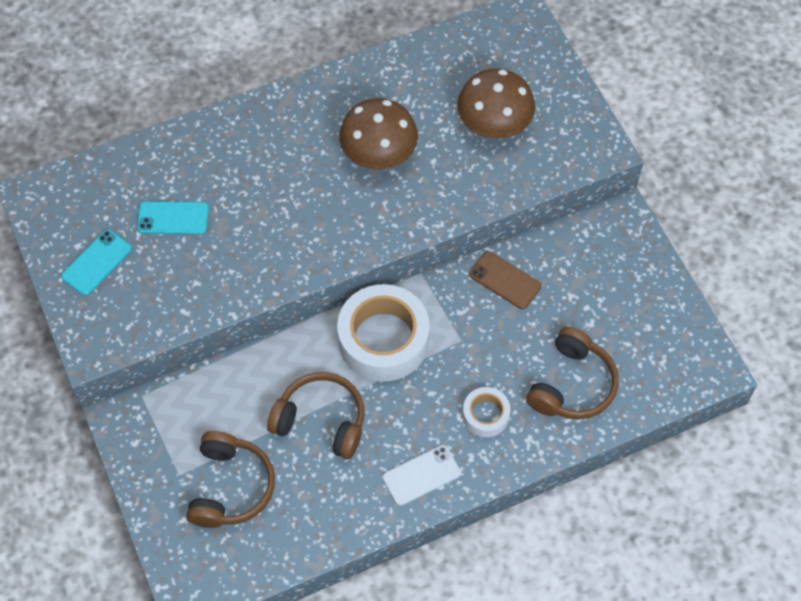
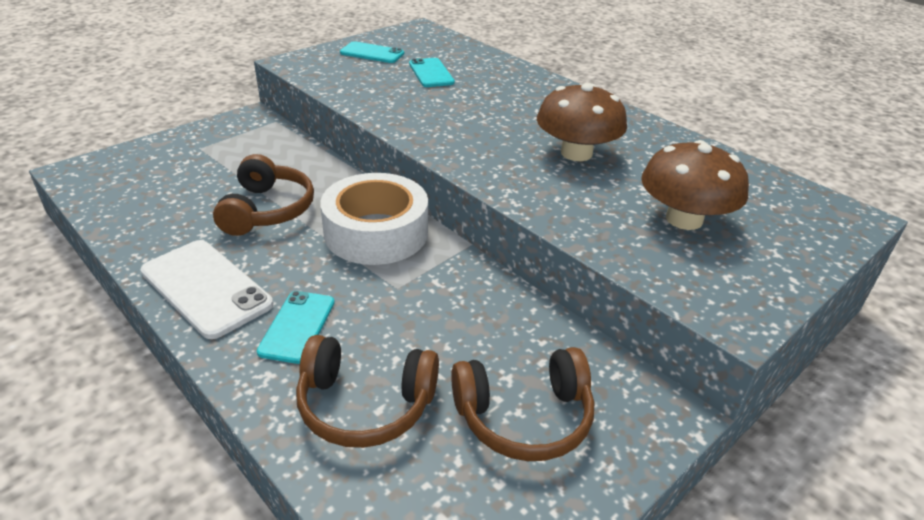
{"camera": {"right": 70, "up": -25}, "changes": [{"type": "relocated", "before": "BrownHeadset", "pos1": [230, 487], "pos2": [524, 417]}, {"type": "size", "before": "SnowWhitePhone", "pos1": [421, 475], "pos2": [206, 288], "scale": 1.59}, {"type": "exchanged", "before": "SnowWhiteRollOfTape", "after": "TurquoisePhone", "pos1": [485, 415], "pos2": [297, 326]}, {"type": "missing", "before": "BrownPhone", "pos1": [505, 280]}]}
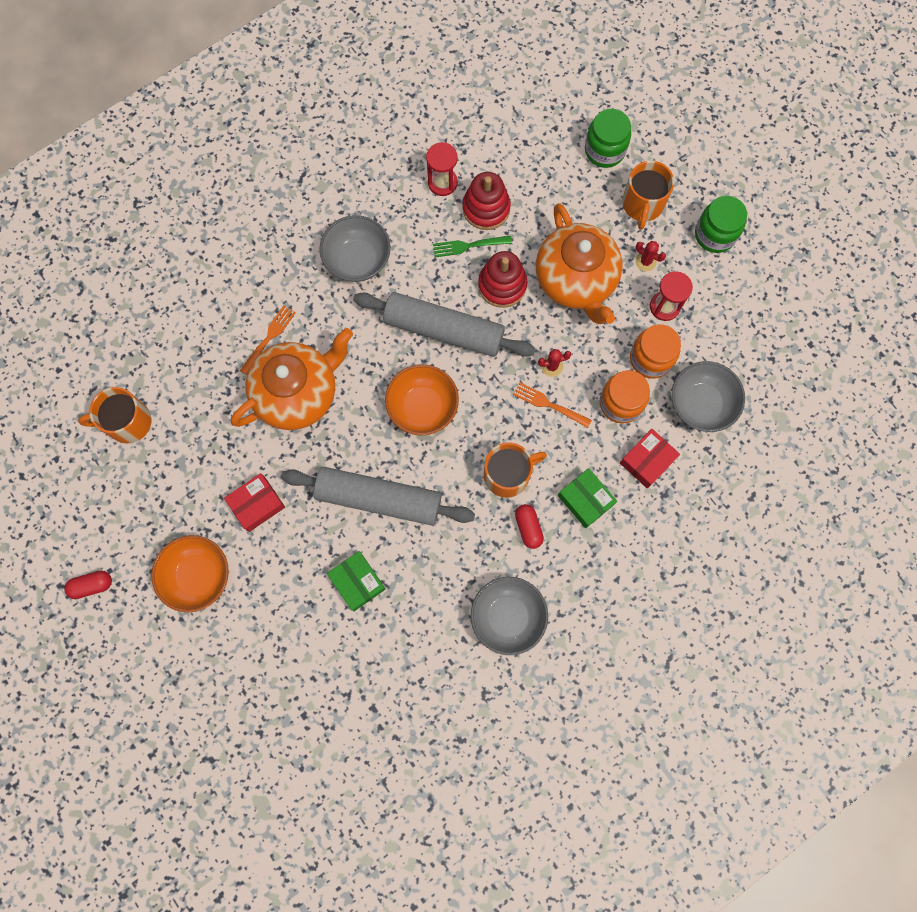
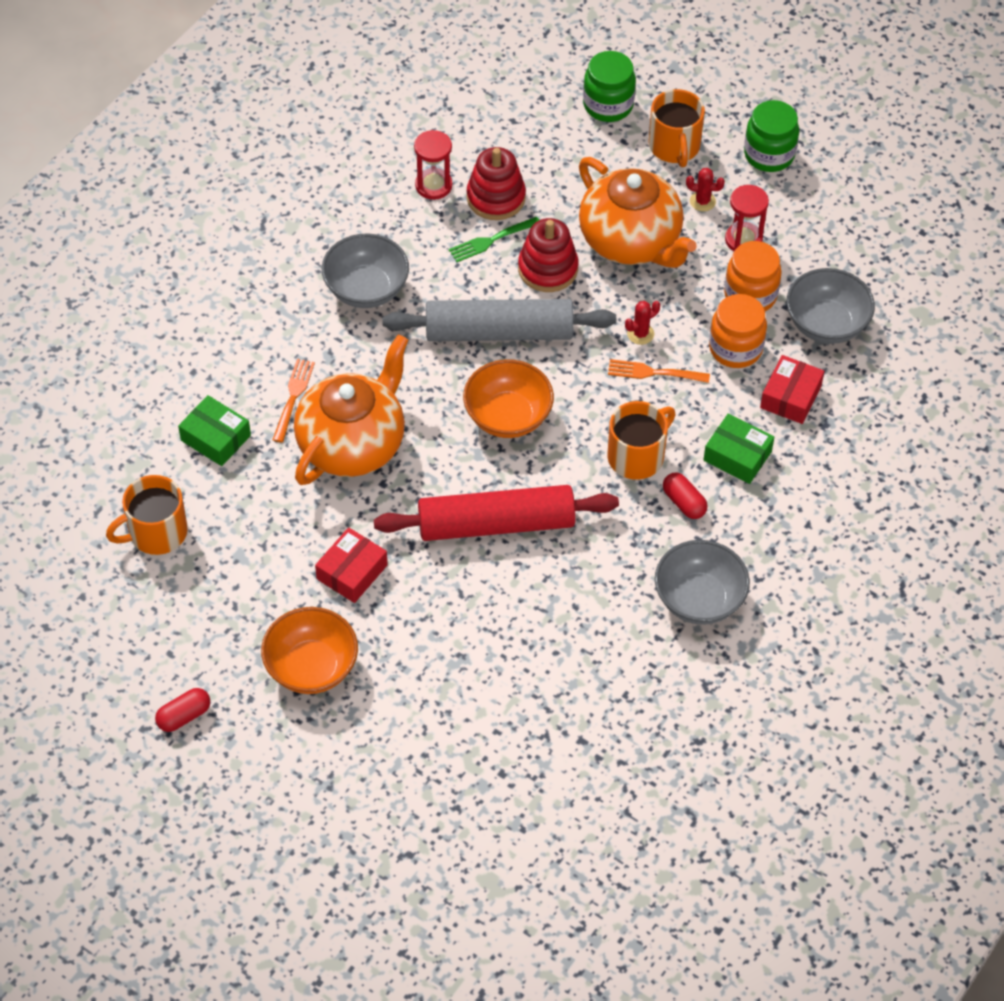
{"camera": {"right": -20, "up": -20}, "changes": [{"type": "colour", "before": "GreyDoughRoller", "after": "ScarletDoughRoller", "pos1": [379, 499], "pos2": [496, 524]}, {"type": "relocated", "before": "LeafGreenBox", "pos1": [357, 582], "pos2": [216, 438]}]}
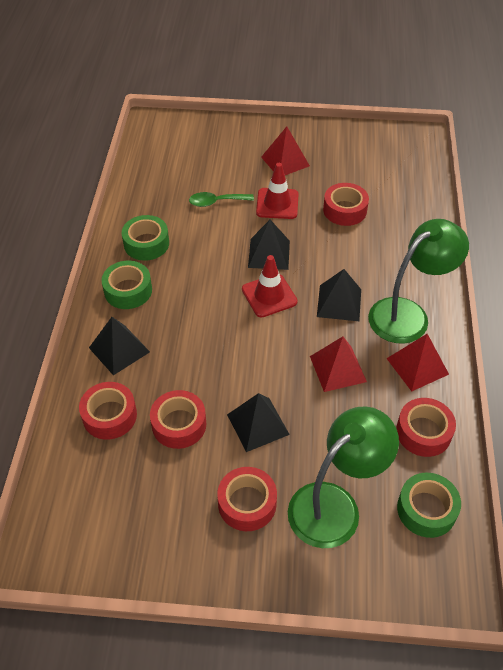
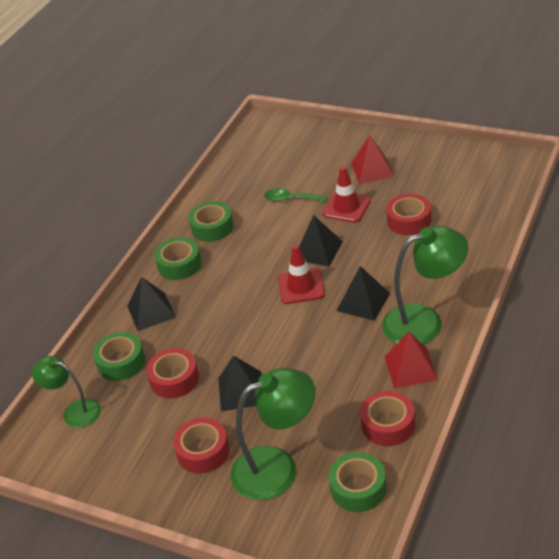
{"camera": {"right": 25, "up": -10}, "changes": [{"type": "colour", "before": "ScarletRollOfTape", "after": "LeafGreenRollOfTape", "pos1": [109, 416], "pos2": [121, 362]}, {"type": "missing", "before": "ScarletPyramidShape", "pos1": [337, 369]}, {"type": "appeared", "after": "LeafGreenReadingLamp", "pos2": [75, 411]}]}
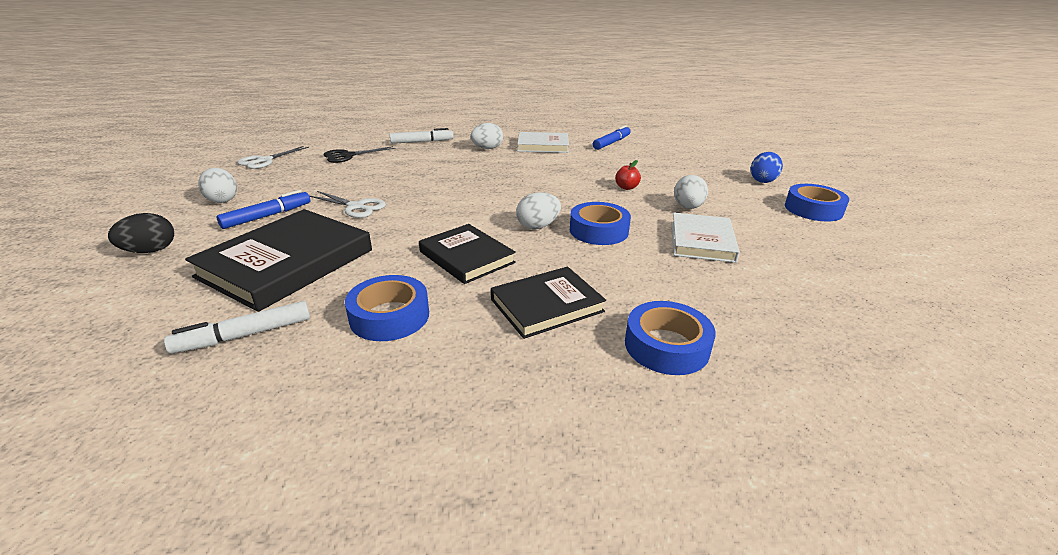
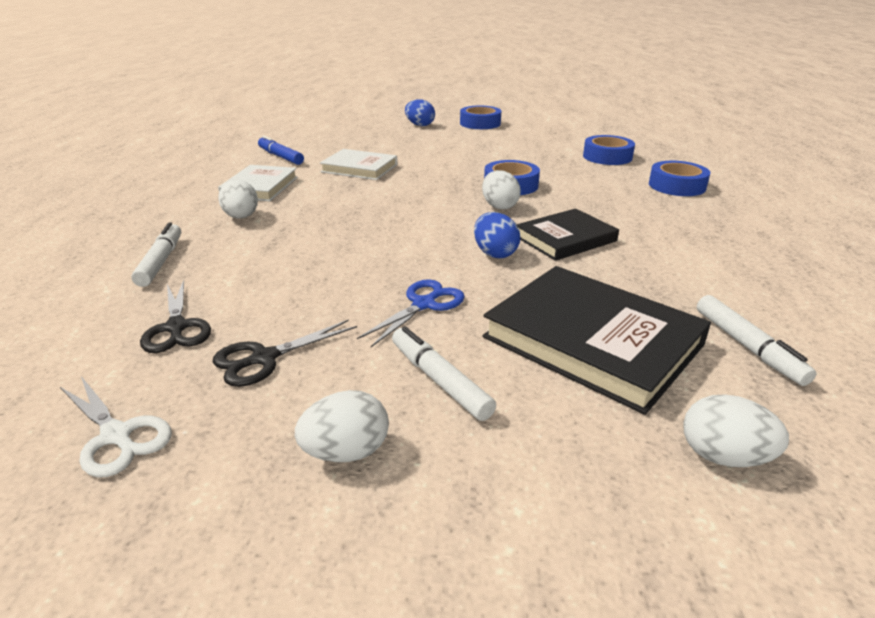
{"camera": {"right": -80, "up": 0}, "changes": [{"type": "missing", "before": "JetBlackToyEgg", "pos1": [150, 251]}, {"type": "colour", "before": "CobaltMarkerPen", "after": "SnowWhiteMarkerPen", "pos1": [267, 216], "pos2": [439, 380]}, {"type": "colour", "before": "SnowWhiteShears", "after": "CobaltShears", "pos1": [356, 207], "pos2": [424, 304]}, {"type": "relocated", "before": "CobaltRollOfTape", "pos1": [389, 316], "pos2": [607, 157]}, {"type": "missing", "before": "JetBlackHardcover", "pos1": [546, 305]}, {"type": "missing", "before": "ScarletApple", "pos1": [626, 187]}, {"type": "relocated", "before": "SnowWhiteHardcover", "pos1": [702, 241], "pos2": [359, 168]}, {"type": "relocated", "before": "SnowWhiteToyEgg", "pos1": [687, 207], "pos2": [723, 456]}, {"type": "appeared", "after": "JetBlackShears", "pos2": [264, 358]}, {"type": "appeared", "after": "CobaltToyEgg", "pos2": [495, 253]}]}
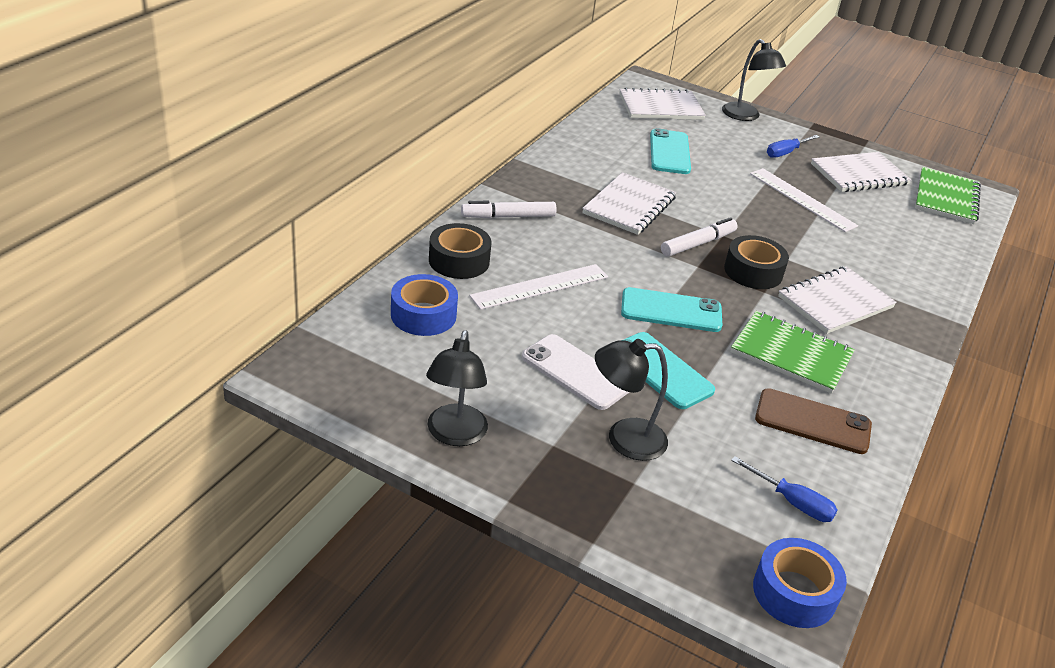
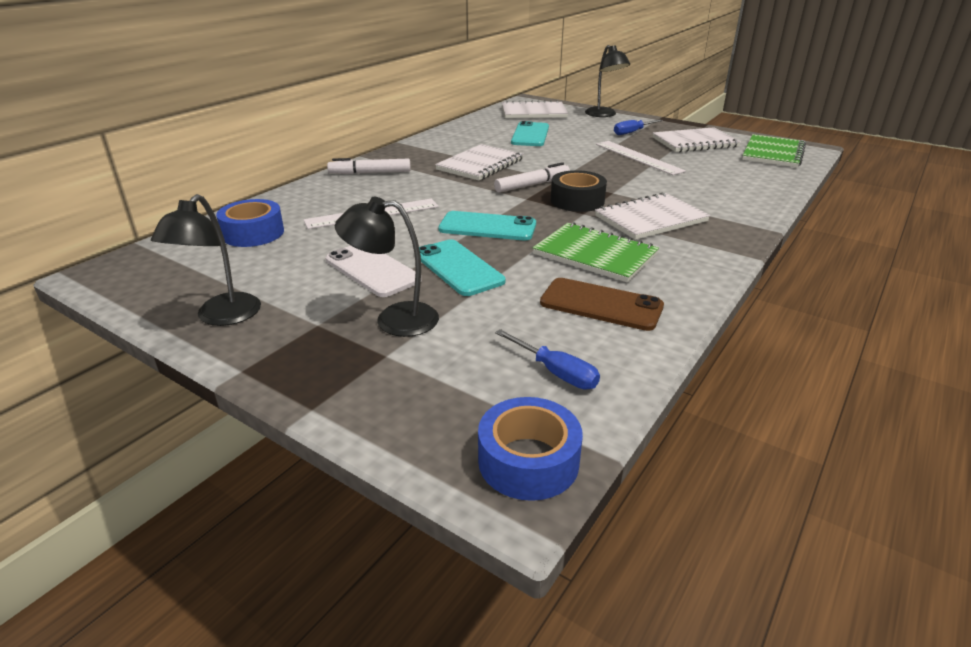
{"camera": {"right": 10, "up": -5}, "changes": [{"type": "missing", "before": "JetBlackRollOfTape", "pos1": [459, 261]}]}
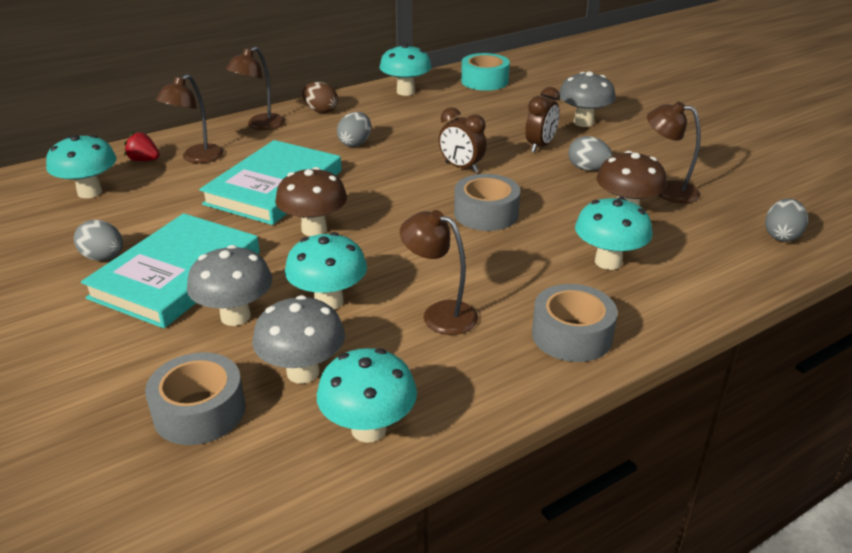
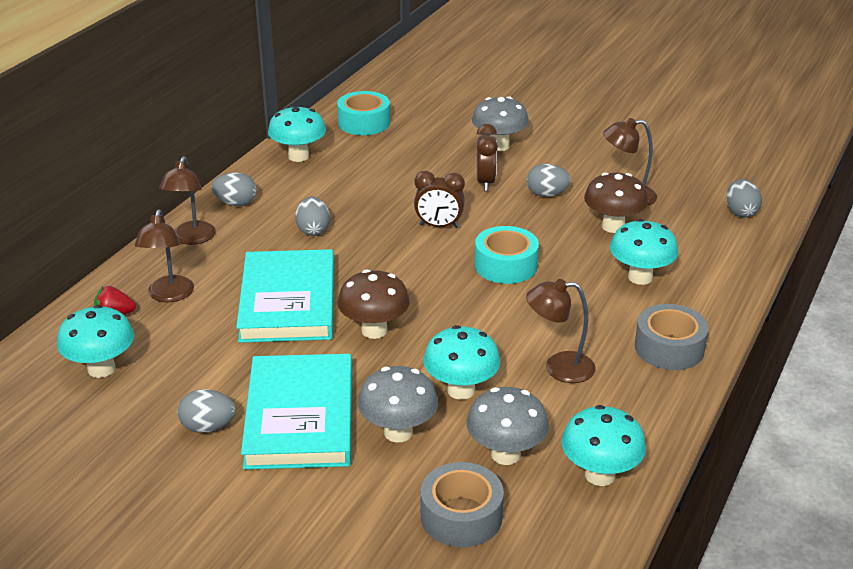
{"camera": {"right": -30, "up": 0}, "changes": [{"type": "colour", "before": "BrownToyEgg", "after": "GreyToyEgg", "pos1": [320, 111], "pos2": [236, 203]}, {"type": "colour", "before": "GreyRollOfTape", "after": "TurquoiseRollOfTape", "pos1": [486, 213], "pos2": [505, 265]}]}
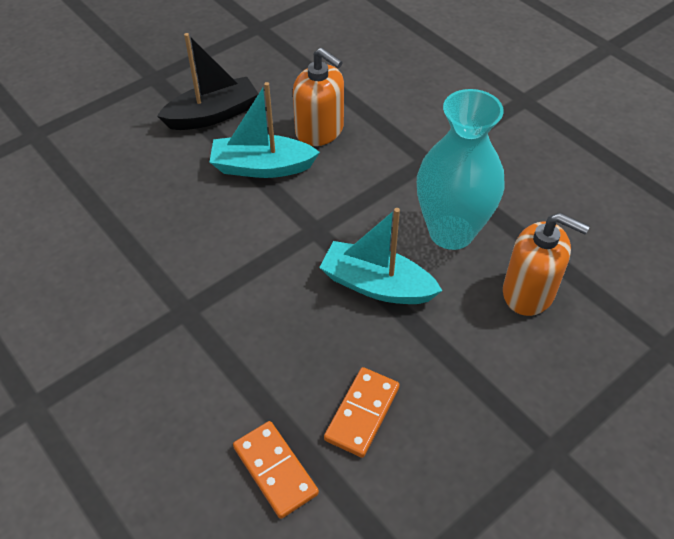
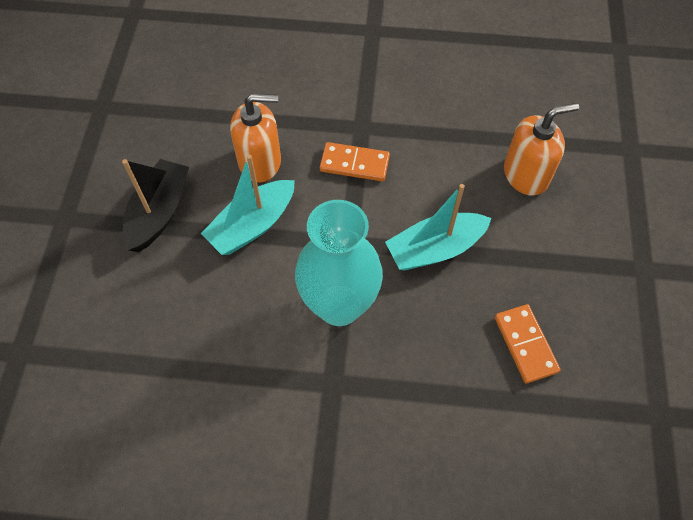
{"camera": {"right": -45, "up": 10}, "changes": [{"type": "relocated", "before": "OrangeColouredDominoPiece", "pos1": [275, 470], "pos2": [354, 164]}, {"type": "relocated", "before": "TurquoiseTallVase", "pos1": [451, 232], "pos2": [339, 305]}]}
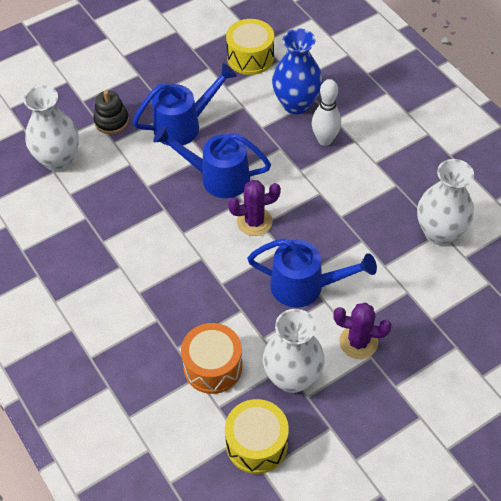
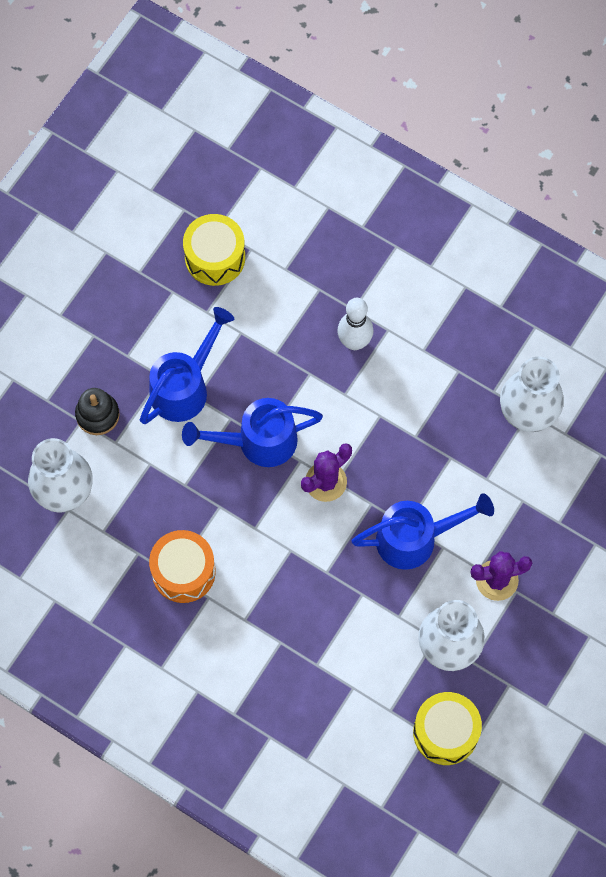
{"camera": {"right": -25, "up": 15}, "changes": [{"type": "relocated", "before": "OrangeColouredSnareDrum", "pos1": [213, 367], "pos2": [183, 572]}, {"type": "missing", "before": "CobaltTallVase", "pos1": [296, 104]}]}
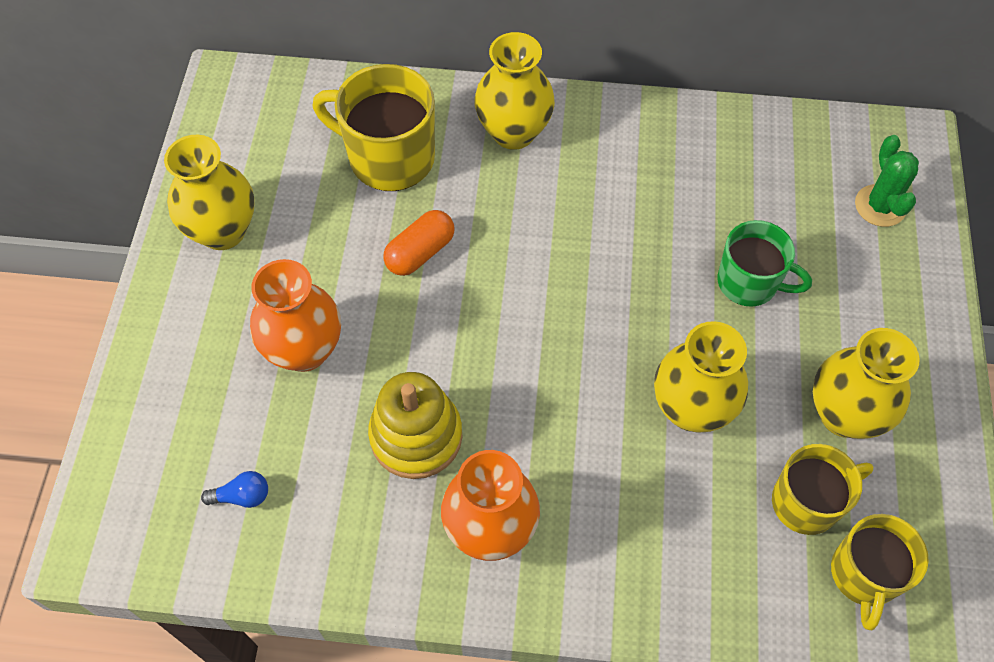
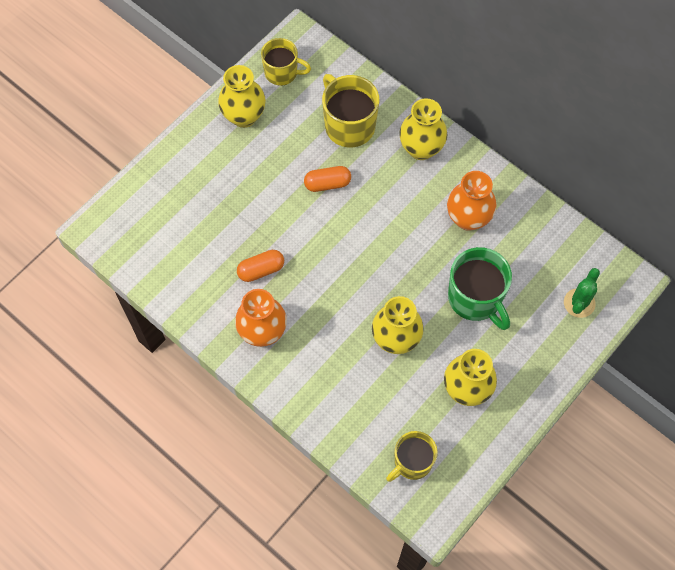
{"camera": {"right": 35, "up": 5}, "changes": [{"type": "missing", "before": "CobaltLightBulb", "pos1": [242, 496]}, {"type": "relocated", "before": "OrangeColouredTallVase", "pos1": [304, 350], "pos2": [468, 218]}, {"type": "exchanged", "before": "BrightYellowStackingToy", "after": "OrangeColouredPill", "pos1": [416, 436], "pos2": [261, 270]}, {"type": "size", "before": "LeafGreenTeaMug", "pos1": [749, 283], "pos2": [475, 299], "scale": 1.51}, {"type": "relocated", "before": "BrightYellowTeaMug", "pos1": [807, 502], "pos2": [282, 73]}]}
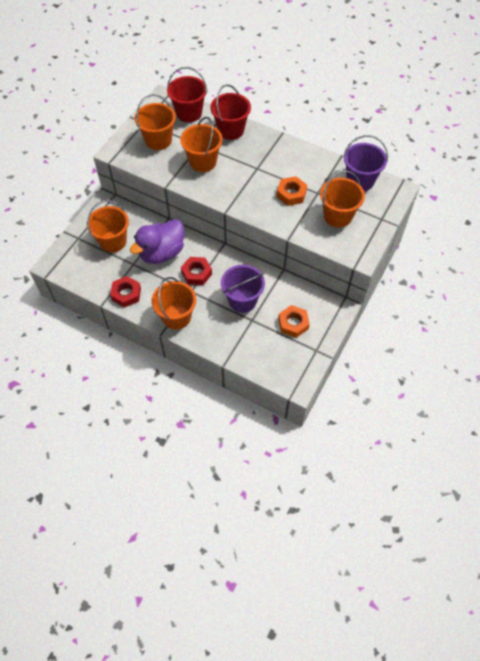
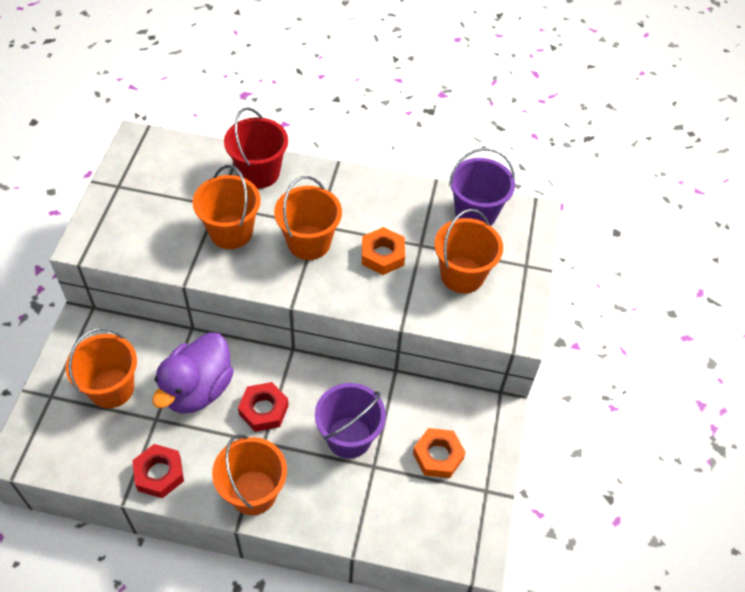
{"camera": {"right": -20, "up": -5}, "changes": [{"type": "relocated", "before": "OrangeColouredBucket", "pos1": [158, 140], "pos2": [309, 242]}, {"type": "missing", "before": "ScarletBucket", "pos1": [189, 113]}]}
